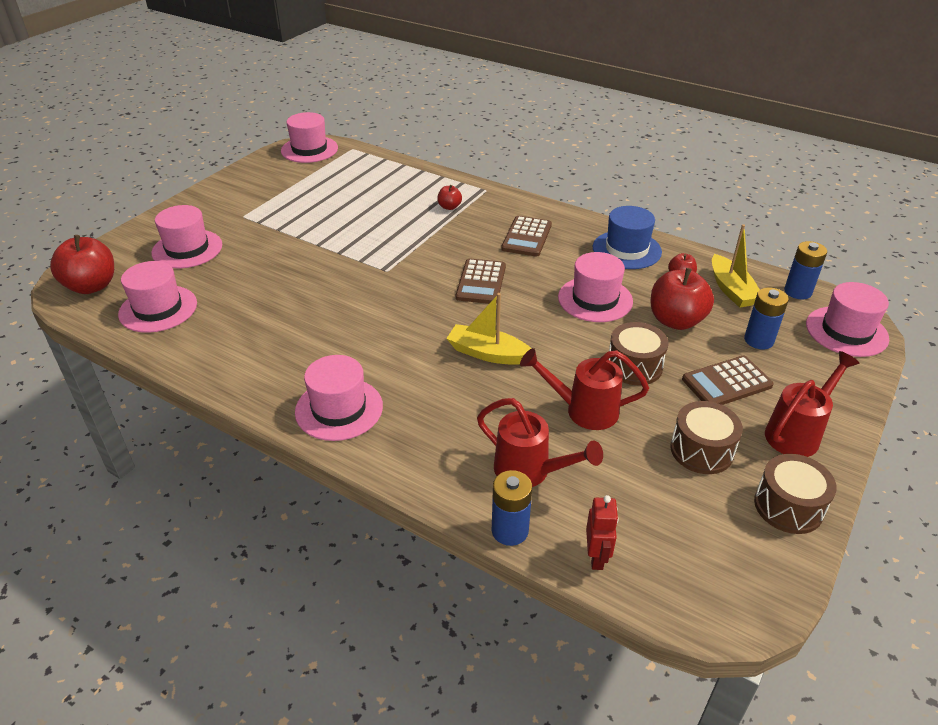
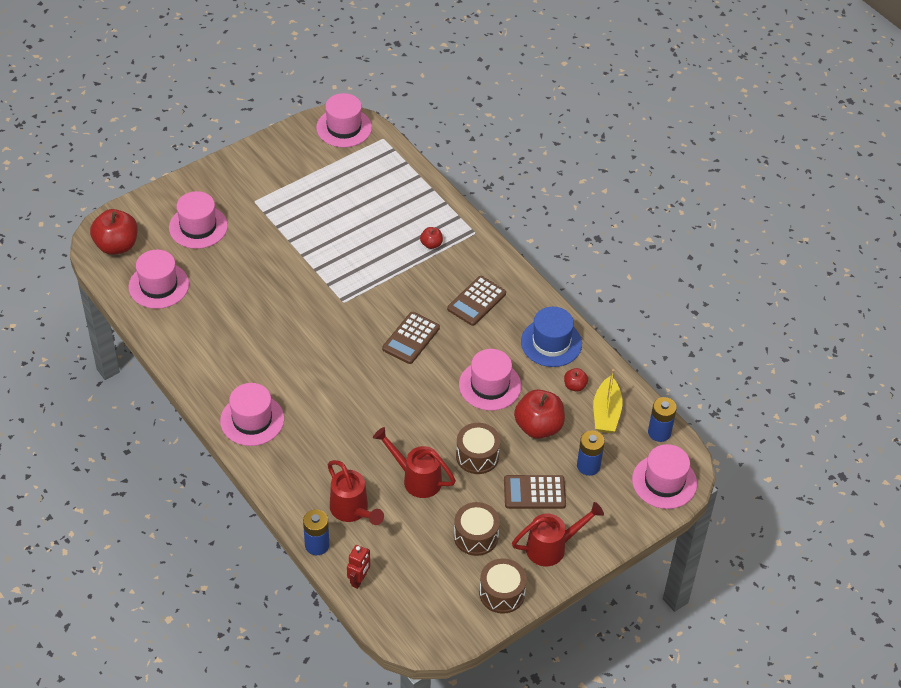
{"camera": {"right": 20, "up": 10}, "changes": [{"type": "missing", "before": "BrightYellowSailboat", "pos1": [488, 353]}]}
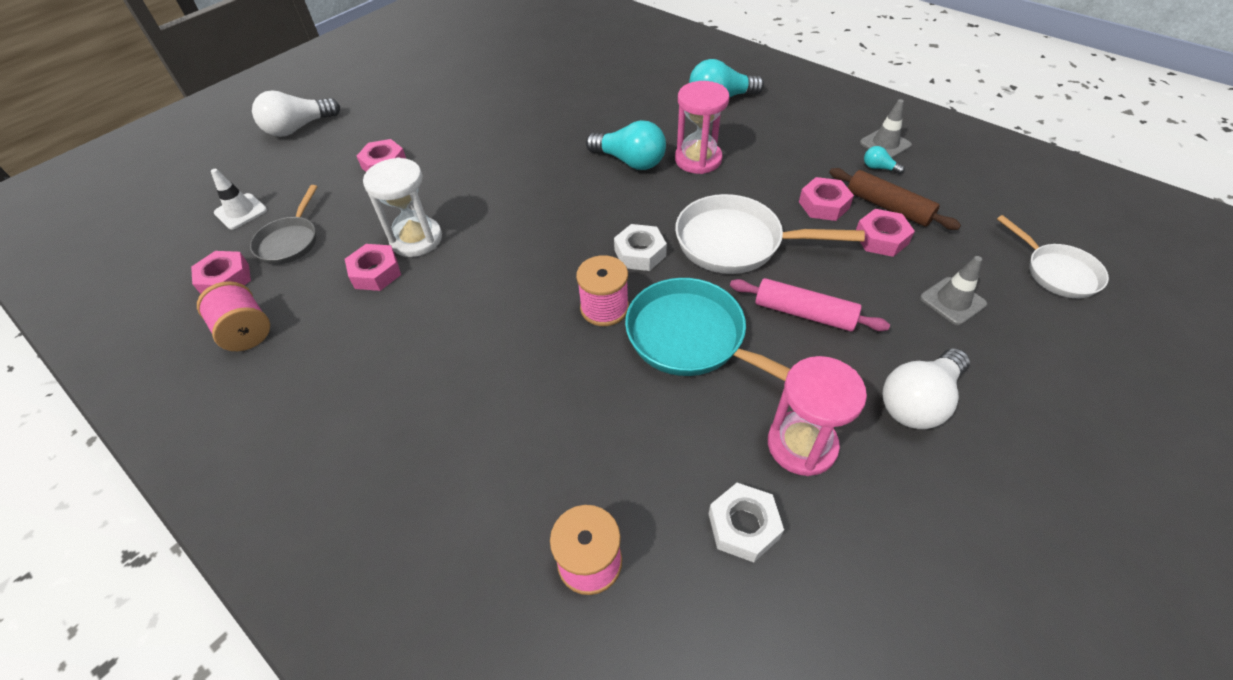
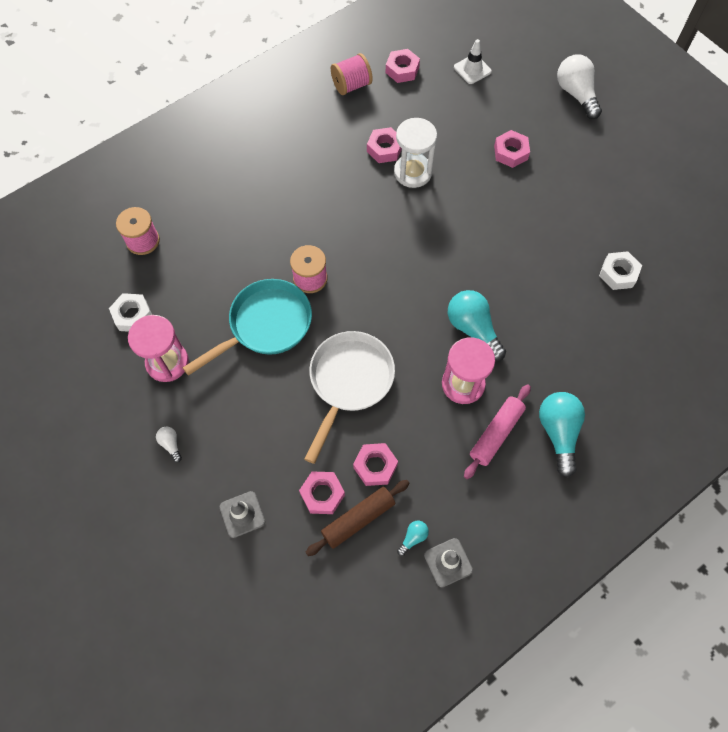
{"camera": {"right": 100, "up": 15}, "changes": [{"type": "missing", "before": "GreySkillet", "pos1": [290, 241]}, {"type": "spun", "before": "TurquoiseLightBulb", "pos1": [630, 161], "pos2": [473, 329], "turn": 105}, {"type": "relocated", "before": "SnowWhiteNut", "pos1": [640, 253], "pos2": [618, 273]}, {"type": "relocated", "before": "RosePinkDoughRoller", "pos1": [804, 313], "pos2": [496, 434]}, {"type": "size", "before": "SnowWhiteLightBulb", "pos1": [918, 401], "pos2": [171, 444], "scale": 0.46}, {"type": "missing", "before": "SnowWhiteSkillet", "pos1": [1057, 272]}]}
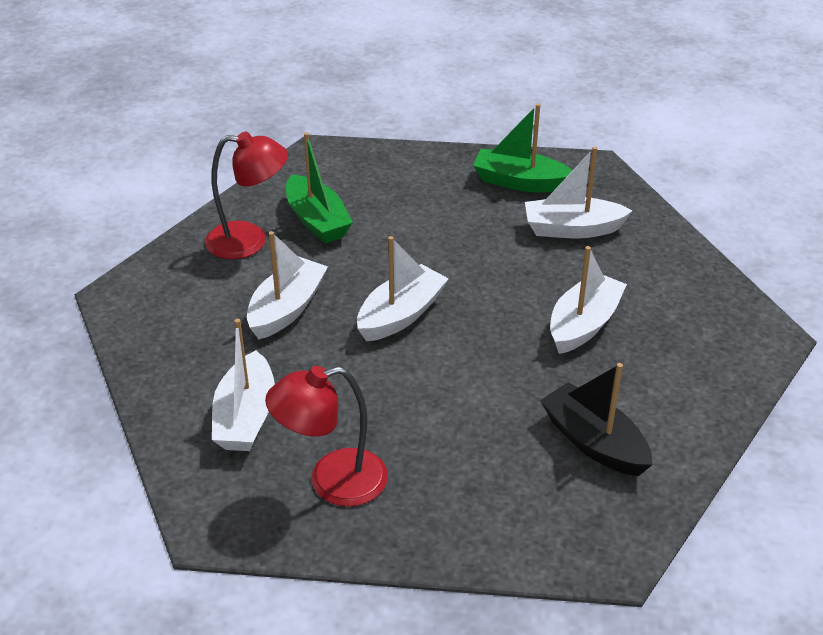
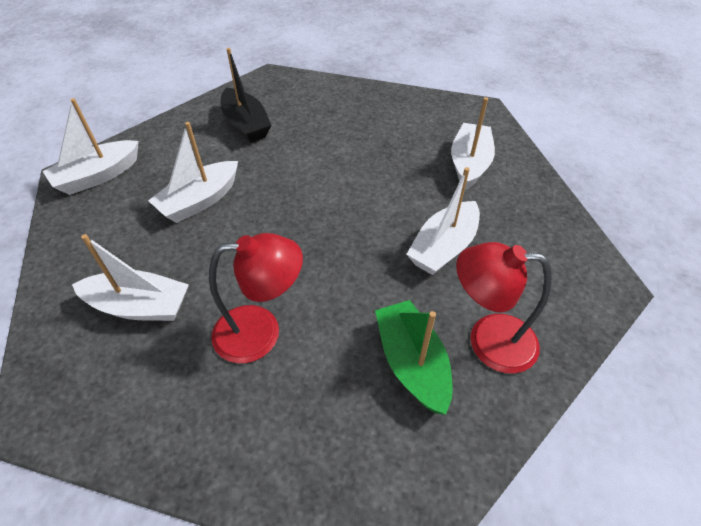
{"camera": {"right": -170, "up": 10}, "changes": [{"type": "relocated", "before": "ScarletReadingLamp", "pos1": [332, 482], "pos2": [261, 332]}, {"type": "relocated", "before": "SnowWhiteSailboat", "pos1": [401, 315], "pos2": [98, 176]}, {"type": "missing", "before": "LeafGreenSailboat", "pos1": [520, 182]}]}
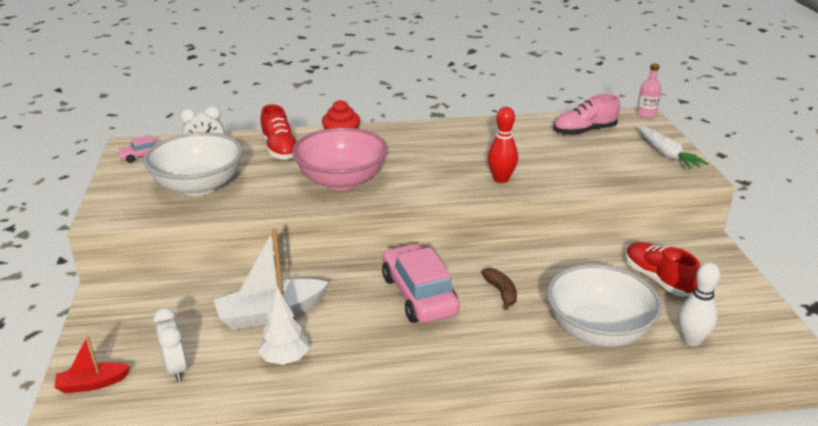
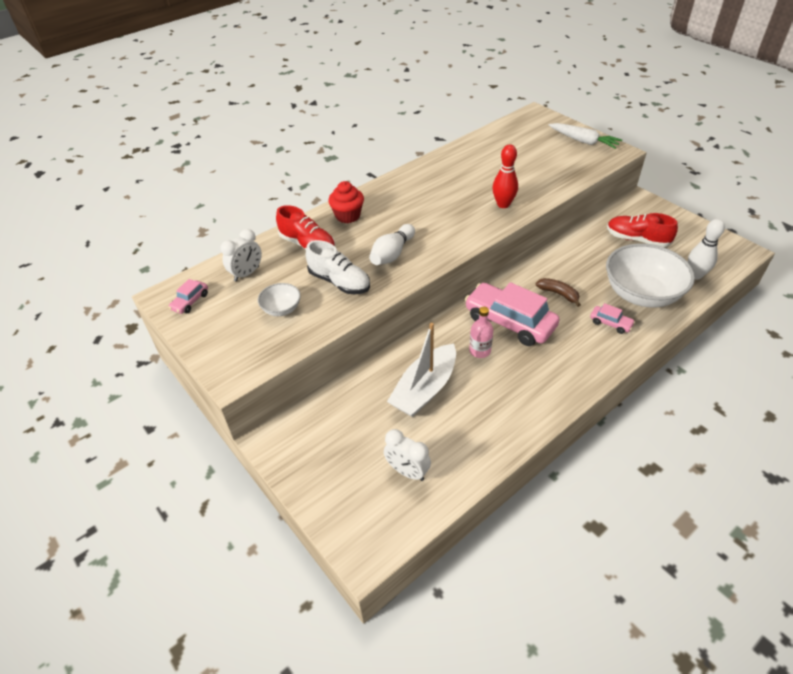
{"camera": {"right": -30, "up": 15}, "changes": [{"type": "missing", "before": "ScarletSailboat", "pos1": [92, 384]}, {"type": "size", "before": "SnowWhiteDeepDish", "pos1": [199, 186], "pos2": [281, 309], "scale": 0.46}, {"type": "missing", "before": "SnowWhiteFirTree", "pos1": [285, 359]}, {"type": "exchanged", "before": "RosePinkDeepDish", "after": "SnowWhiteSkittle", "pos1": [341, 181], "pos2": [392, 254]}, {"type": "missing", "before": "RosePinkLaceUpShoe", "pos1": [584, 131]}, {"type": "relocated", "before": "RosePinkBottle", "pos1": [646, 114], "pos2": [479, 351]}, {"type": "appeared", "after": "SnowWhiteLaceUpShoe", "pos2": [339, 282]}, {"type": "appeared", "after": "RosePinkToyCar", "pos2": [610, 323]}]}
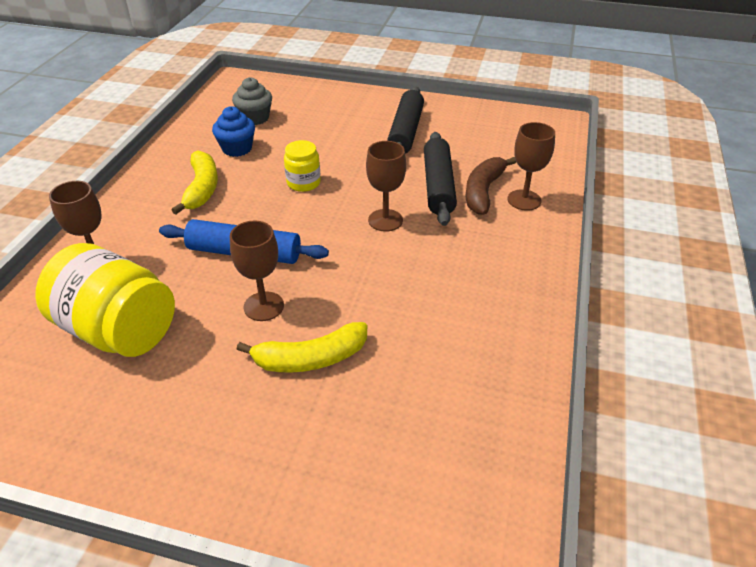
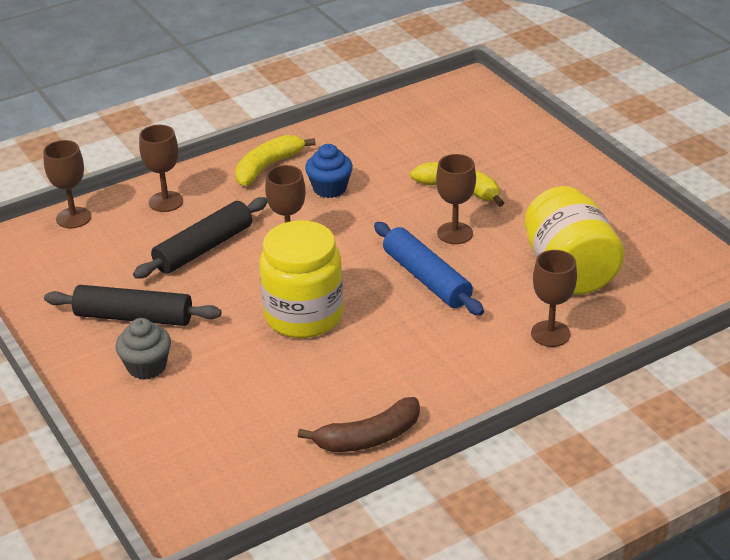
{"camera": {"right": -135, "up": -5}, "changes": [{"type": "relocated", "before": "BrightYellowBananaFruit", "pos1": [202, 188], "pos2": [267, 167]}, {"type": "relocated", "before": "CobaltCupcake", "pos1": [237, 148], "pos2": [330, 188]}, {"type": "relocated", "before": "GreyCupcake", "pos1": [255, 118], "pos2": [146, 366]}, {"type": "size", "before": "BrightYellowJamJar", "pos1": [303, 183], "pos2": [303, 315], "scale": 1.96}, {"type": "spun", "before": "JetBlackDoughRoller", "pos1": [406, 132], "pos2": [134, 317], "turn": 45}, {"type": "relocated", "before": "BrownBananaFruit", "pos1": [483, 191], "pos2": [368, 438]}, {"type": "appeared", "after": "BrownWineGlass", "pos2": [73, 218]}]}
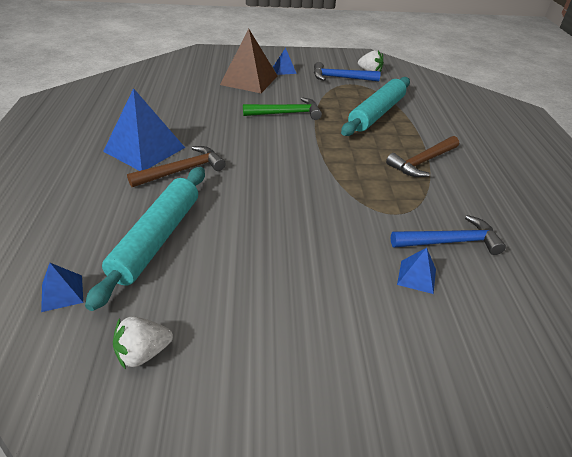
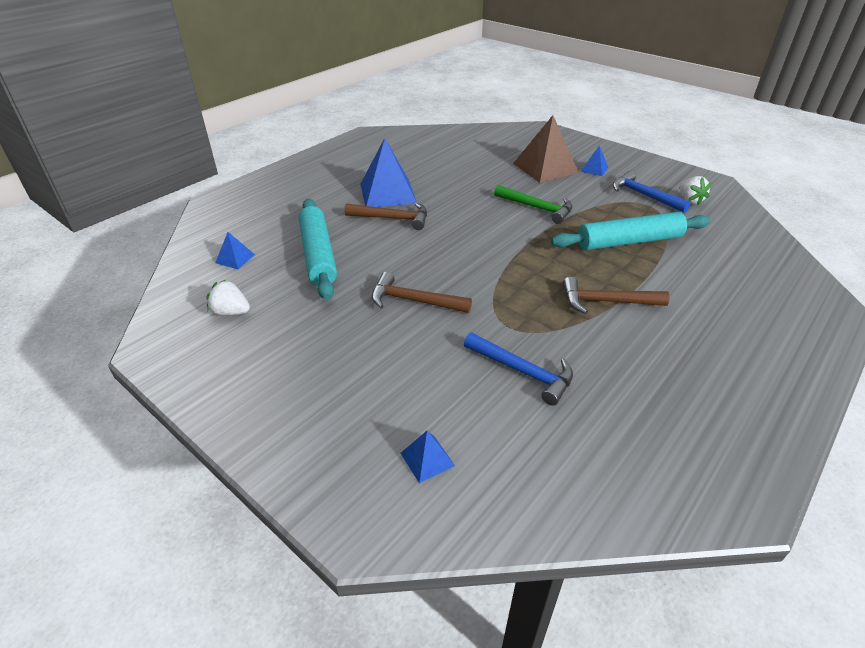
{"camera": {"right": 45, "up": 0}, "changes": [{"type": "spun", "before": "TurquoiseDoughRoller", "pos1": [156, 239], "pos2": [318, 255], "turn": -75}, {"type": "relocated", "before": "CobaltPyramidShape", "pos1": [416, 276], "pos2": [427, 459]}, {"type": "appeared", "after": "BrownHammer", "pos2": [414, 301]}]}
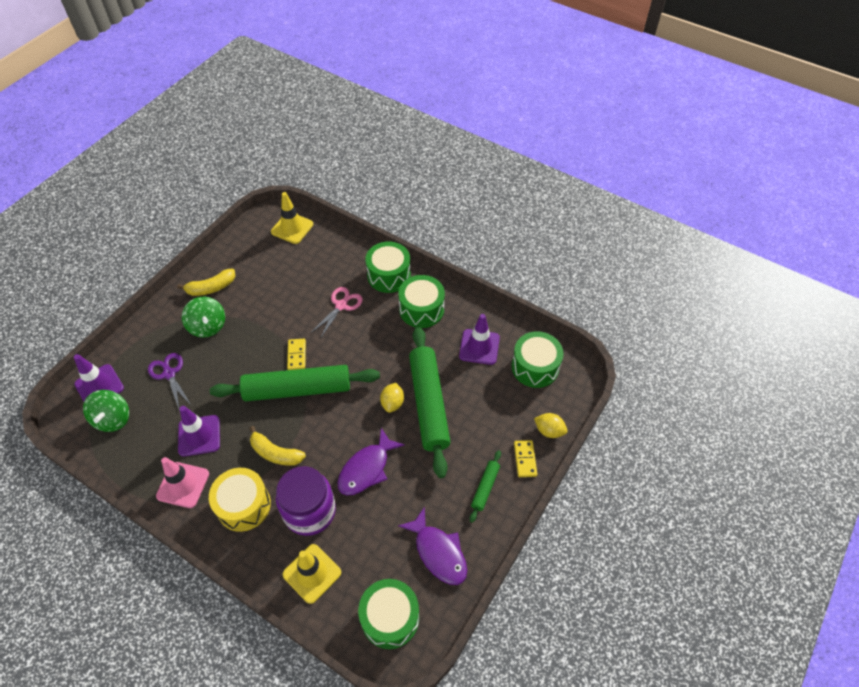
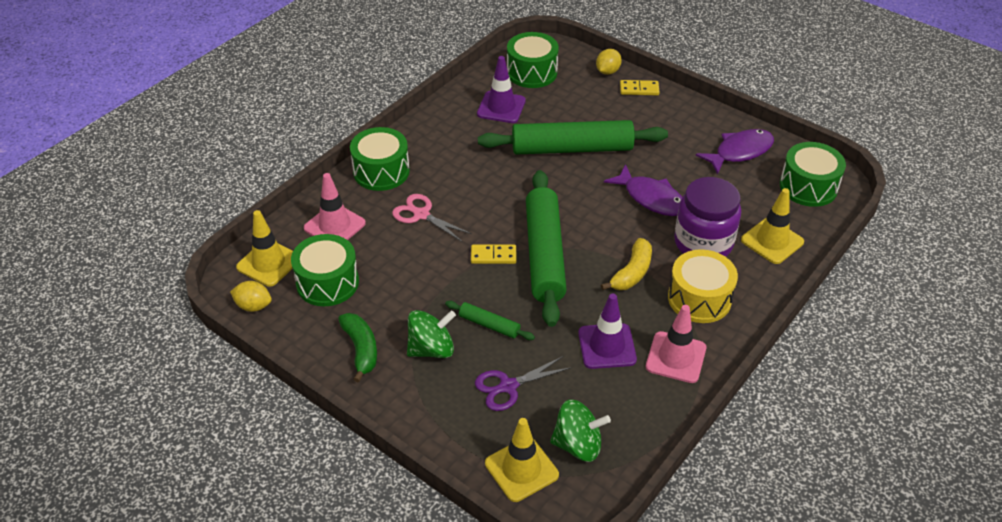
{"camera": {"right": -85, "up": -10}, "changes": [{"type": "colour", "before": "VioletSafetyCone", "after": "BrightYellowSafetyCone", "pos1": [99, 386], "pos2": [521, 469]}, {"type": "colour", "before": "BrightYellowBananaFruit", "after": "LeafGreenBananaFruit", "pos1": [211, 288], "pos2": [361, 349]}, {"type": "relocated", "before": "BrightYellowCitrusFruit", "pos1": [392, 403], "pos2": [253, 306]}, {"type": "relocated", "before": "LeafGreenSnareDrum", "pos1": [421, 309], "pos2": [327, 282]}, {"type": "relocated", "before": "LeafGreenDoughRoller", "pos1": [485, 487], "pos2": [489, 325]}, {"type": "appeared", "after": "RosePinkSafetyCone", "pos2": [334, 226]}]}
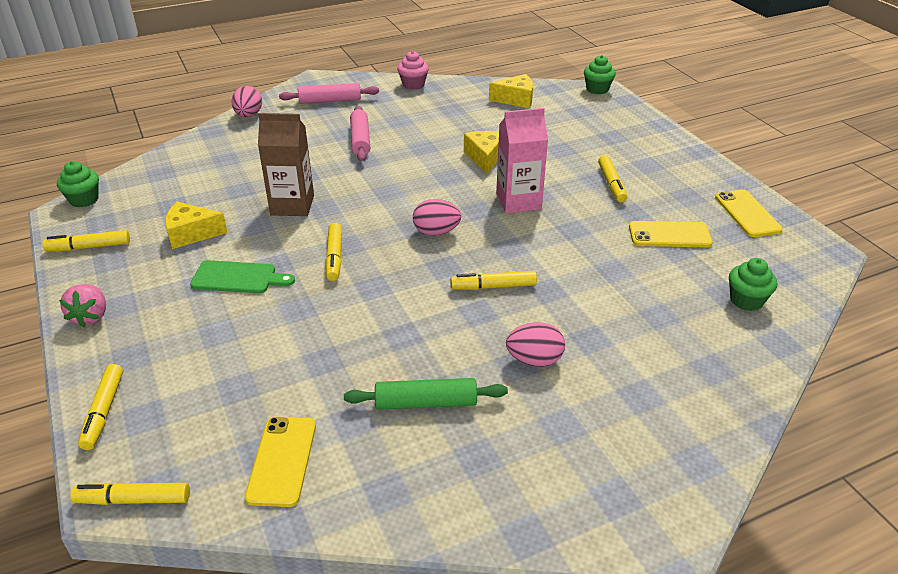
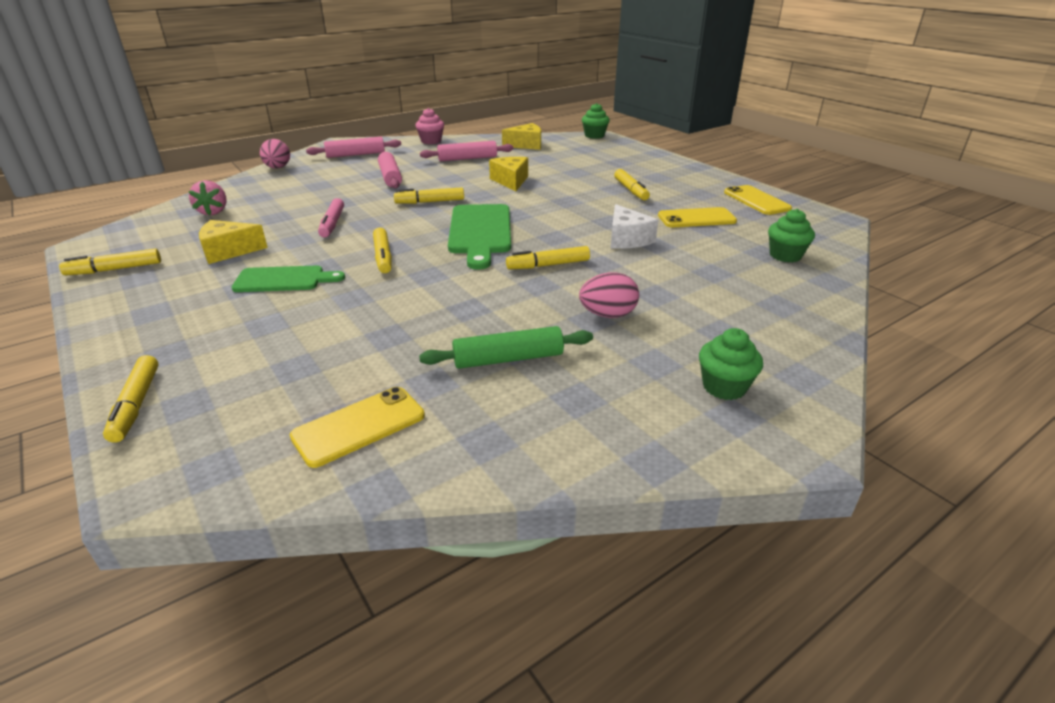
{"camera": {"right": -10, "up": -5}, "changes": [{"type": "relocated", "before": "LeafGreenCupcake", "pos1": [84, 200], "pos2": [724, 387]}, {"type": "relocated", "before": "RosePinkToyStrawberry", "pos1": [90, 317], "pos2": [213, 212]}, {"type": "relocated", "before": "BrightYellowMarkerPen", "pos1": [133, 499], "pos2": [430, 202]}, {"type": "spun", "before": "BrightYellowPhone", "pos1": [282, 460], "pos2": [359, 426], "turn": 60}, {"type": "exchanged", "before": "BrownMilkCarton", "after": "RosePinkMarkerPen", "pos1": [292, 205], "pos2": [332, 224]}, {"type": "exchanged", "before": "RosePinkToyEgg", "after": "LeafGreenCuttingBoard", "pos1": [436, 232], "pos2": [480, 232]}, {"type": "missing", "before": "RosePinkMilkCarton", "pos1": [518, 201]}, {"type": "appeared", "after": "RosePinkDoughRoller", "pos2": [467, 158]}, {"type": "appeared", "after": "SnowWhiteCheeseWedge", "pos2": [627, 239]}]}
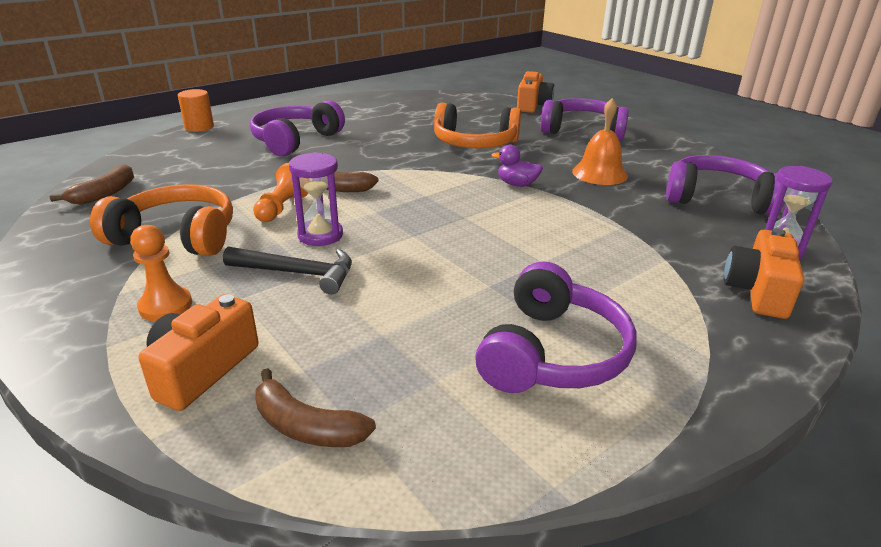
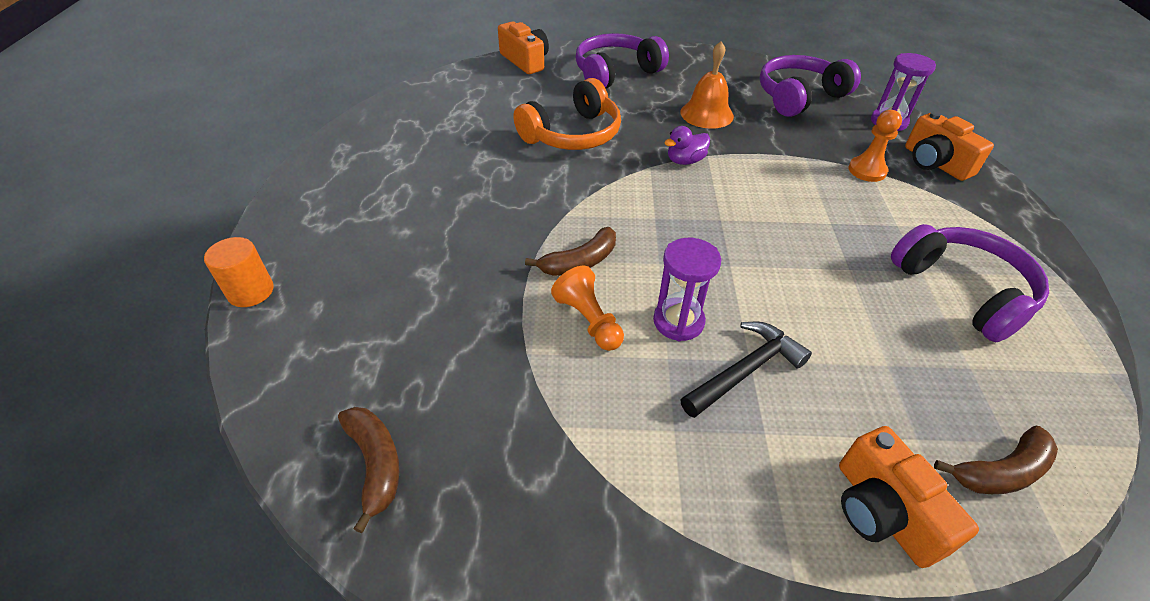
{"camera": {"right": -50, "up": 15}, "changes": [{"type": "missing", "before": "OrangeColouredHeadset", "pos1": [177, 237]}, {"type": "relocated", "before": "OrangeColouredGamePawn", "pos1": [165, 306], "pos2": [867, 170]}, {"type": "missing", "before": "VioletHeadset", "pos1": [295, 140]}]}
